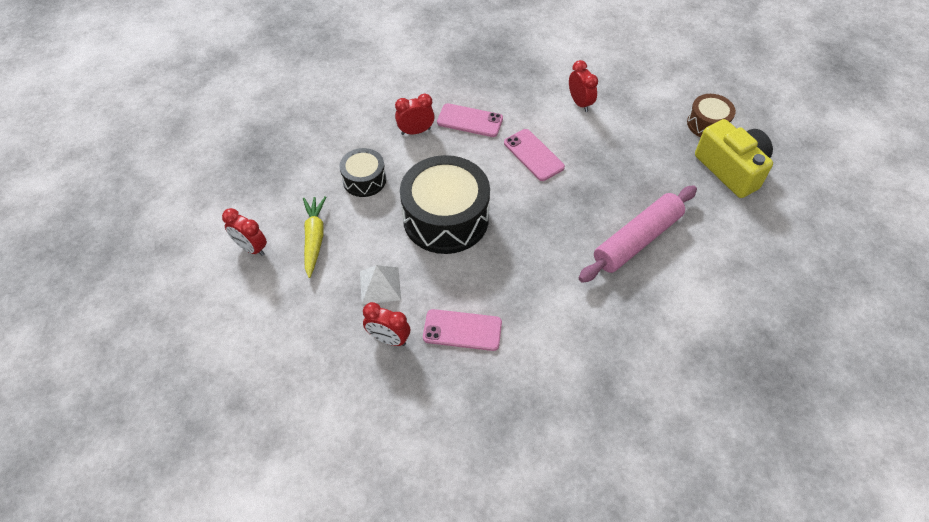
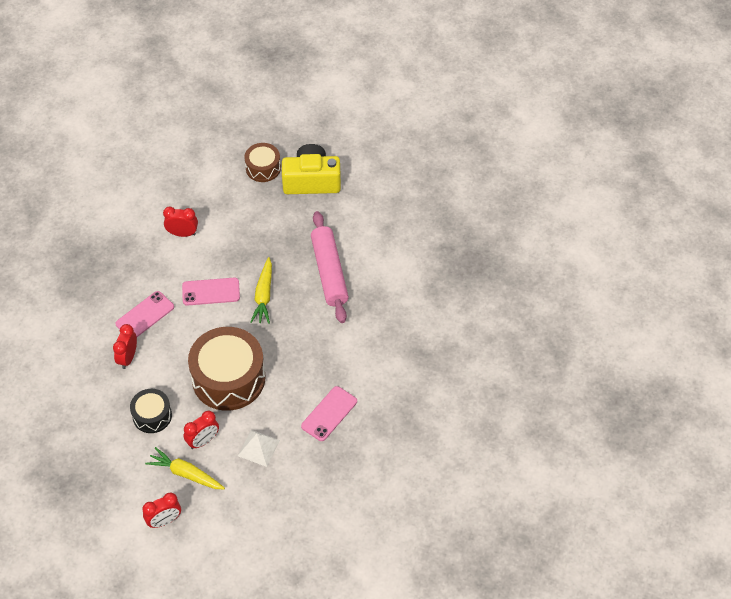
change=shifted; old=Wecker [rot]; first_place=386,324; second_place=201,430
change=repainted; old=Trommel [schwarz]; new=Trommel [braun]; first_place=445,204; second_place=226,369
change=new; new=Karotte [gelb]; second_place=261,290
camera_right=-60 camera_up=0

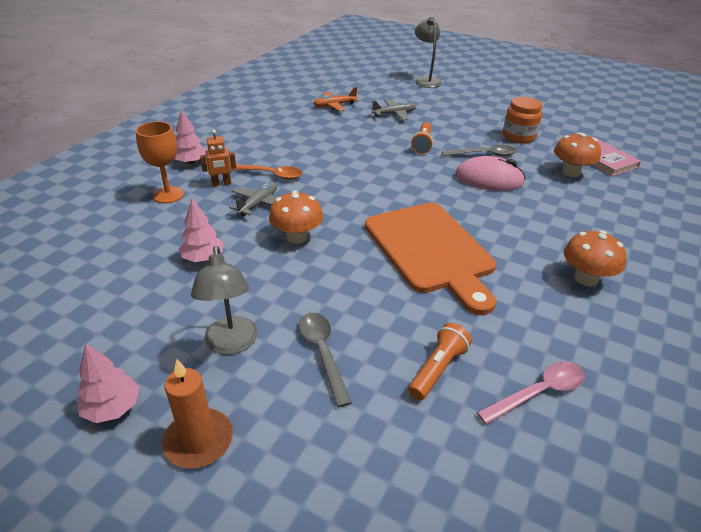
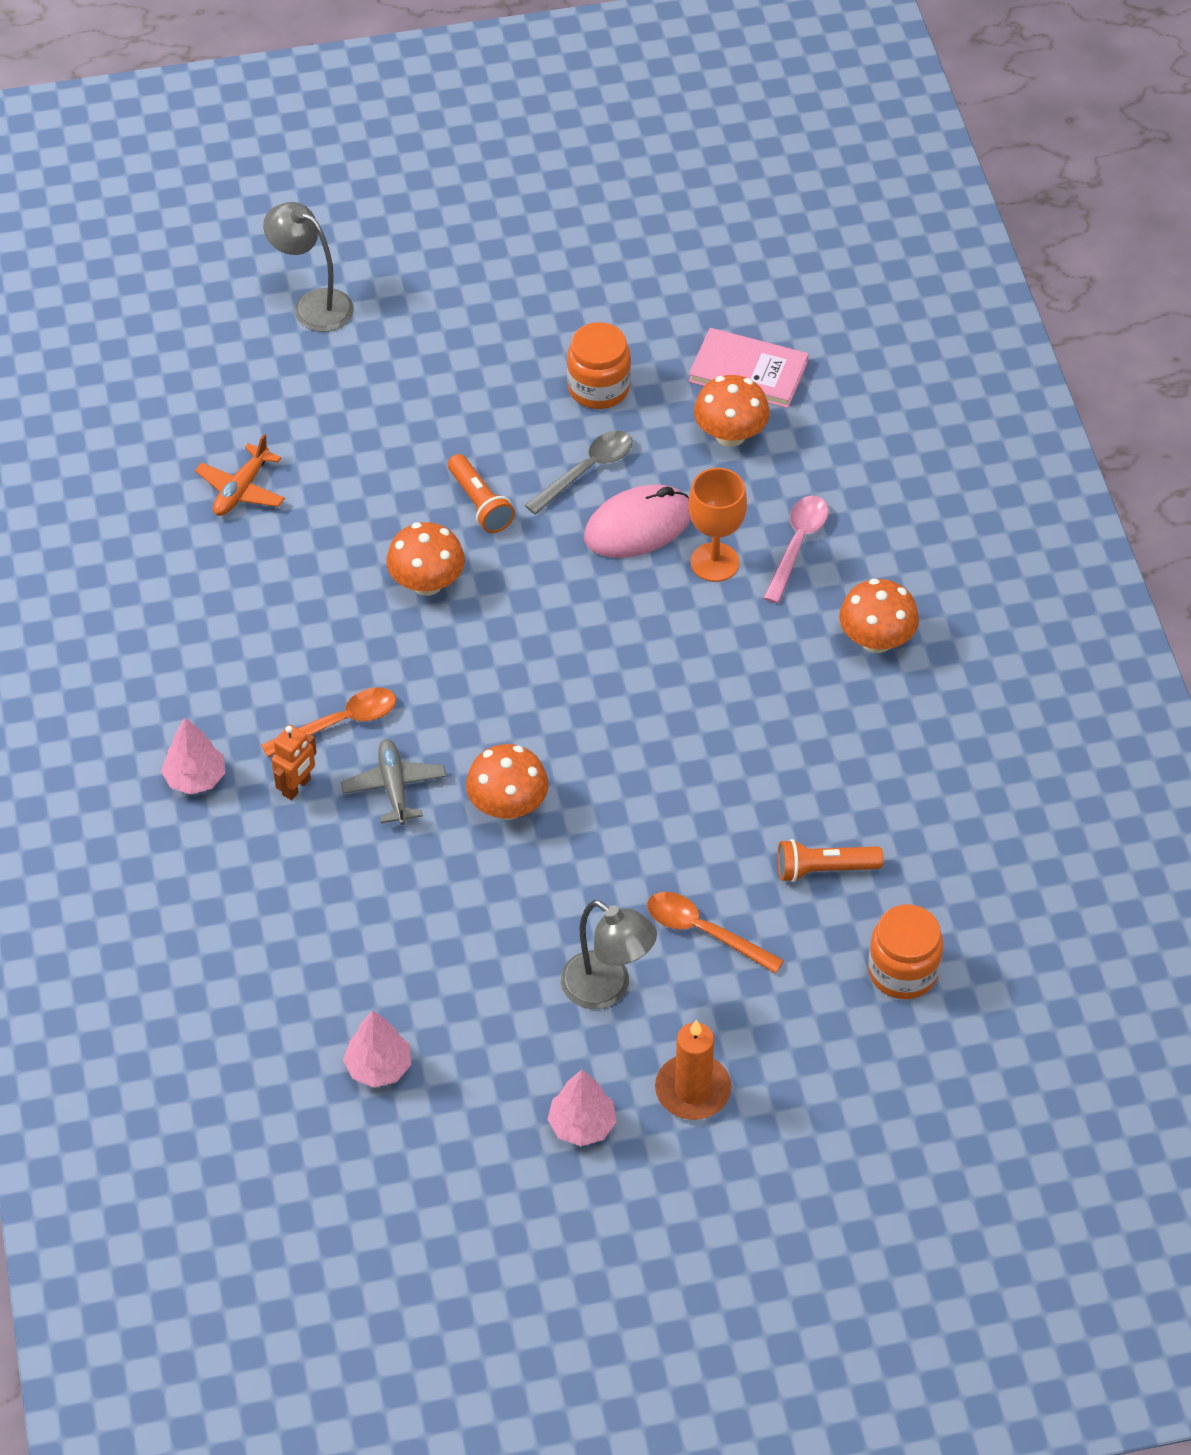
change=shifted; old=Kelch [orange]; first_place=160,162; second_place=717,525
change=shifted; old=Baum [rosa]; first_place=201,230; second_place=377,1049
change=repainted; old=Löffel [grau]; new=Löffel [orange]; first_place=325,360; second_place=715,933
change=gone; old=Schneidebrett [orange]; first_place=430,259
change=gone; old=Flugzeug [grau]; first_place=393,110
change=rotated; old=Taschenlampe [orange]; first_place=440,361; second_place=831,860; degrees=-90
change=shifted; old=Löffel [rosa]; first_place=531,393; second_place=795,550
change=new; new=Pilz [orange]; second_place=425,559
change=new; new=Einmachglas [orange]; second_place=905,951
camera_right=-40 camera_up=15

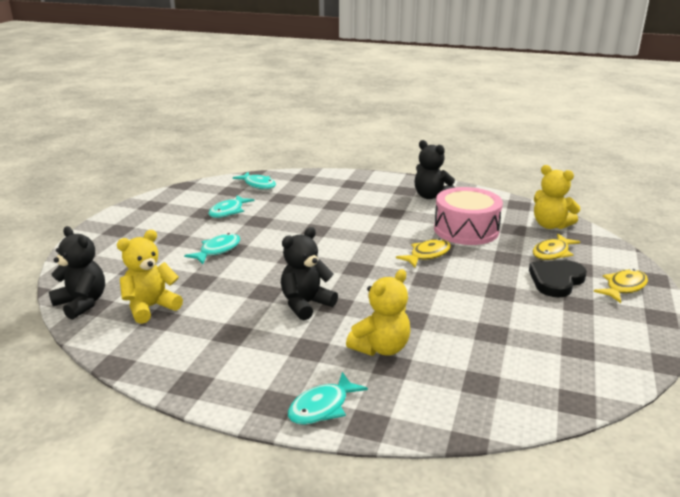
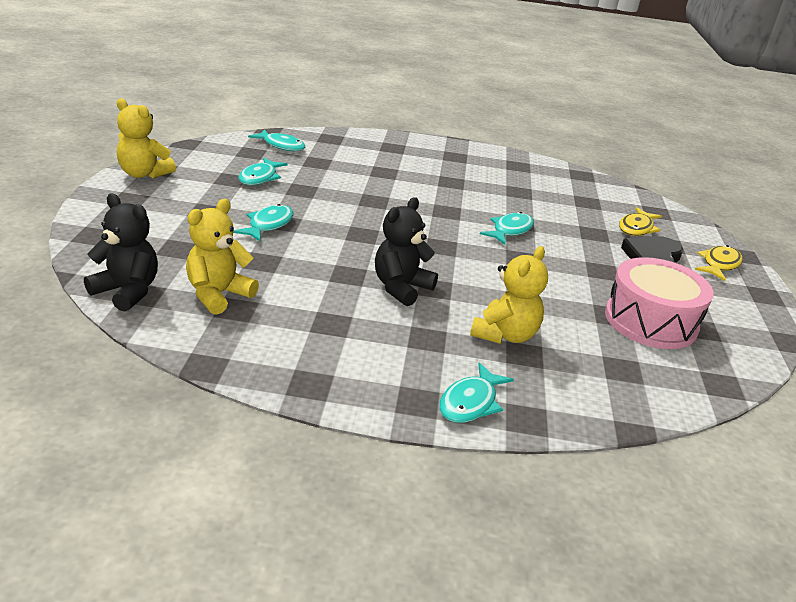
change=repainted; old=Fisch [gelb]; new=Fisch [türkis]; first_place=423,252; second_place=507,228
change=gone; old=Teddybär [schwarz]; first_place=434,169
change=shifted; old=Trommel [rosa]; first_place=468,216; second_place=659,303
change=shifted; old=Teddybär [gelb]; first_place=557,197; second_place=146,138
camera_right=-15 camera_up=5

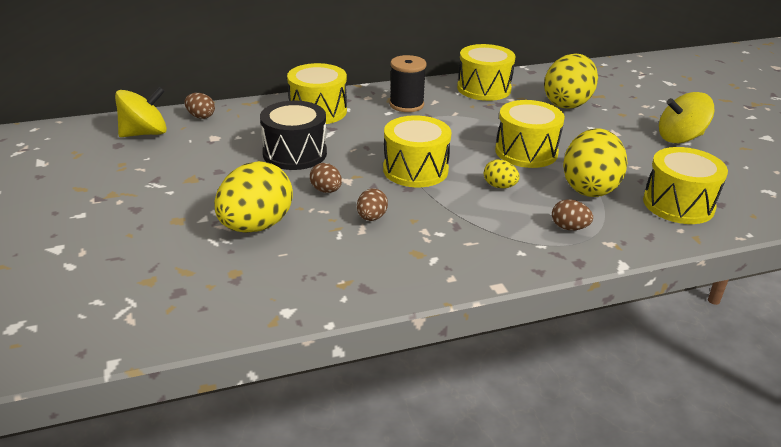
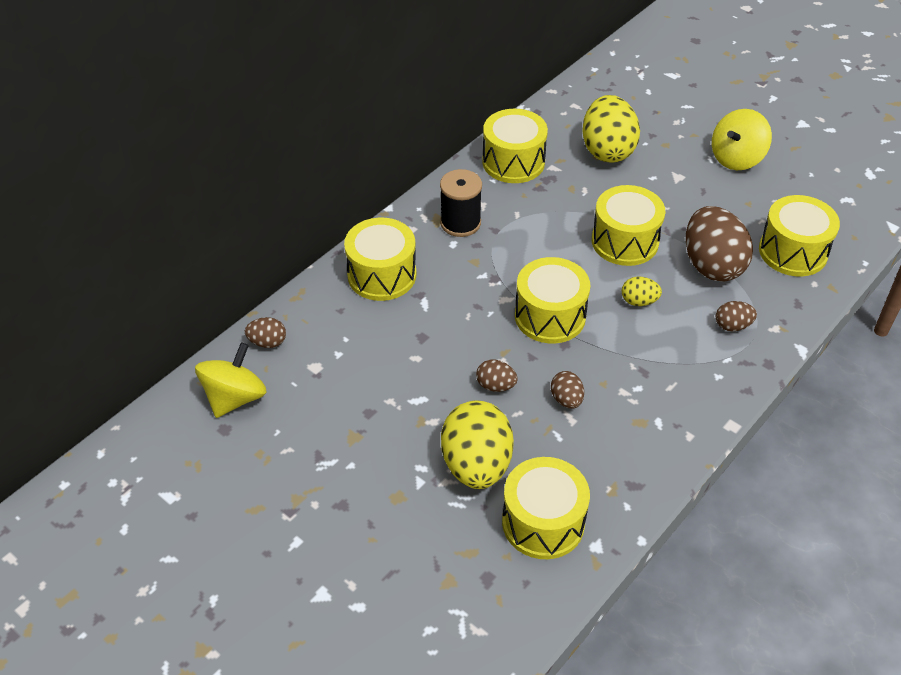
change=gone; old=Trommel [schwarz]; first_place=293,135
change=repainted; old=Ei [gelb]; new=Ei [braun]; first_place=595,162; second_place=719,244
change=new; new=Trommel [gelb]; second_place=546,508
camera_right=-30 camera_up=15

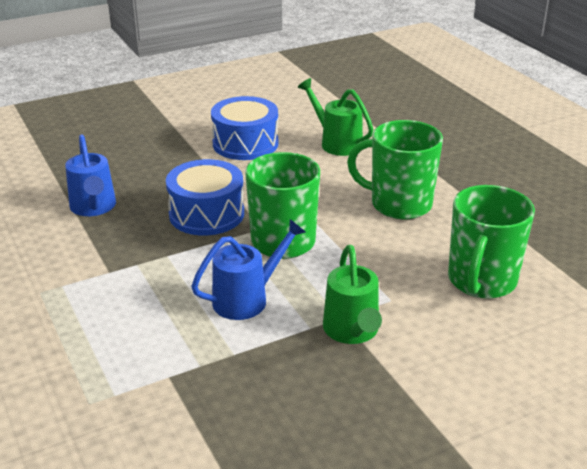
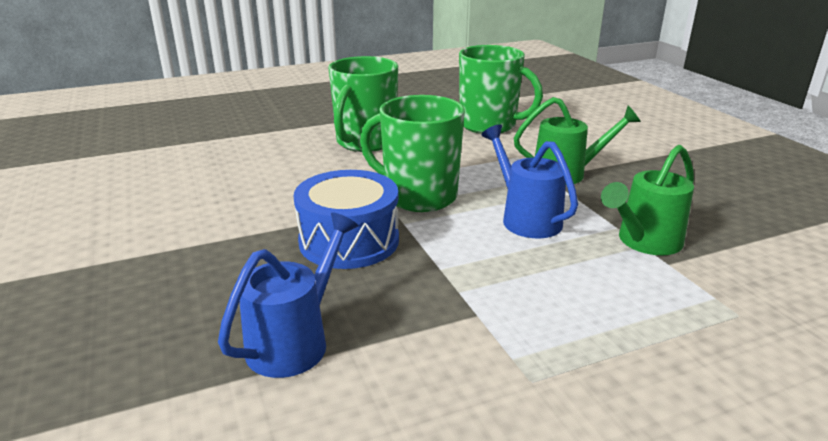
change=rotated; old=Gießkanne [blau]; first_place=90,175; second_place=288,295; degrees=-45
change=gone; old=Trommel [blau]; first_place=244,128
change=shifted; old=Gießkanne [grün]; first_place=335,117; second_place=647,200
camera_right=-85 camera_up=-5

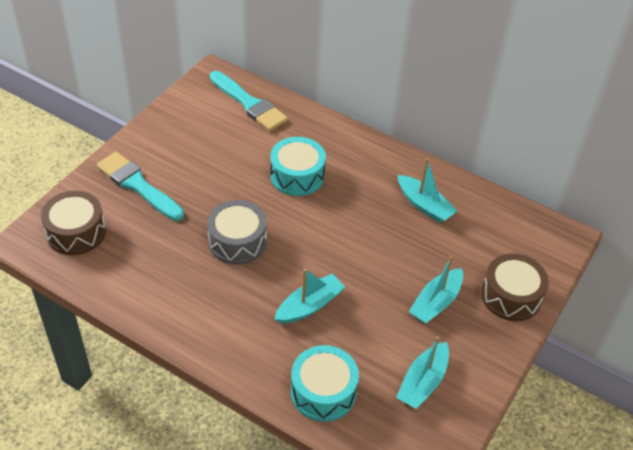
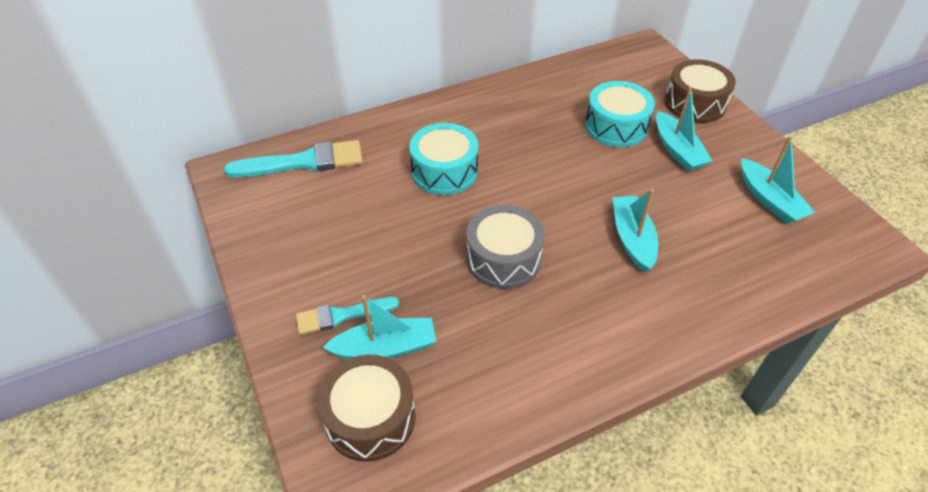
change=scaled; old=Pinsel [türkis]; first_place=140,186; second_place=347,315; factor=0.62
change=shifted; old=Trommel [türkis]; first_place=325,383; second_place=620,114
change=shifted; old=Boot [türkis]; first_place=427,190; second_place=379,327
camera_right=-55 camera_up=0

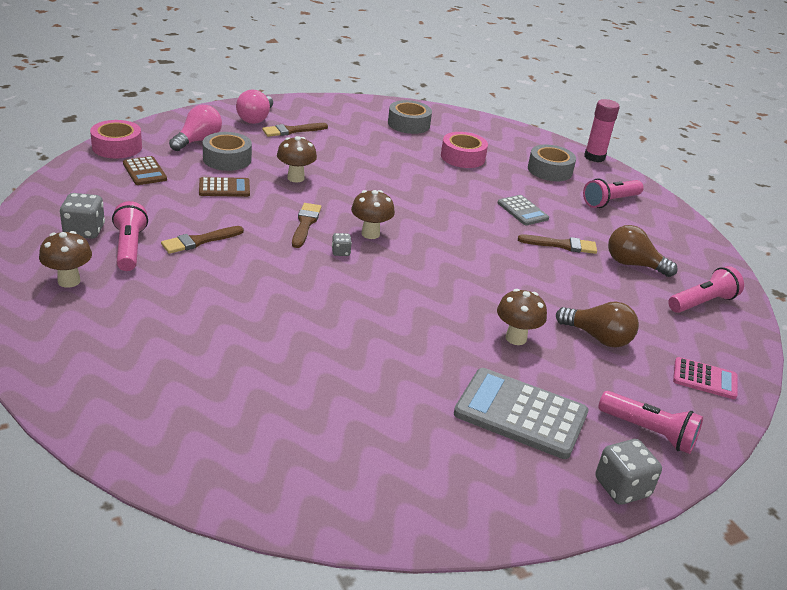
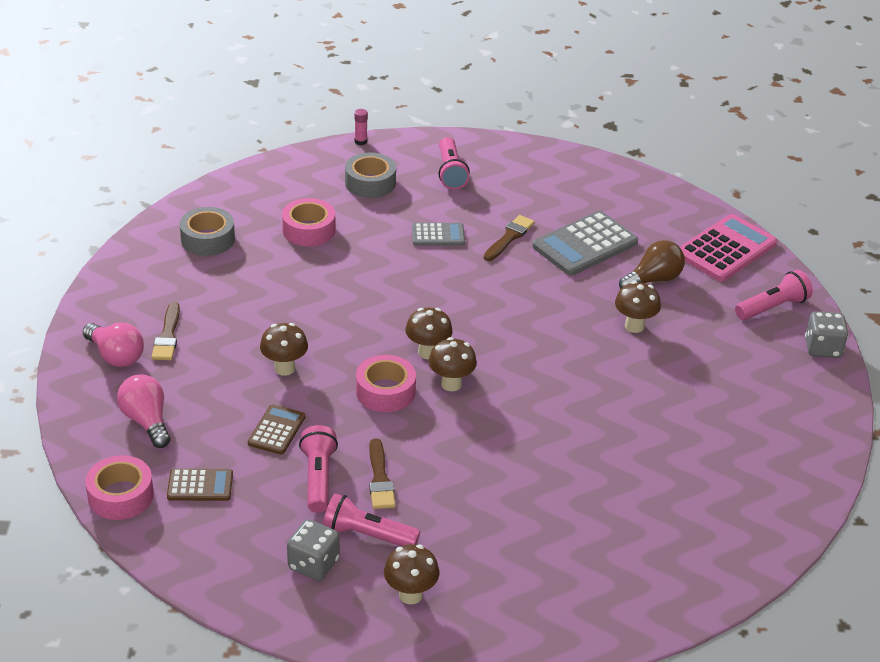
change=gone; old=Klebeband [grau]; first_place=227,151
change=swapped; old=Pinsel [braun]; new=Klebeband [rosa]; first_place=306,225; second_place=386,383
change=swapped; old=Spielwürfel [grau]; new=Pilz [braun]; first_place=342,244; second_place=453,364
change=shifted; old=Taschenrechner [grau]; first_place=521,413; second_place=585,243
change=scaled; old=Klebestift [rosa]; first_place=602,130; second_place=361,127; factor=0.53
change=gone; old=Glühbirne [braun]; first_place=643,251
change=shifted; old=Taschenlampe [rosa]; first_place=706,289; second_place=318,469
change=scaled; old=Taschenrechner [rosa]; first_place=705,378; second_place=728,248; factor=1.8
camera_right=-60 camera_up=5

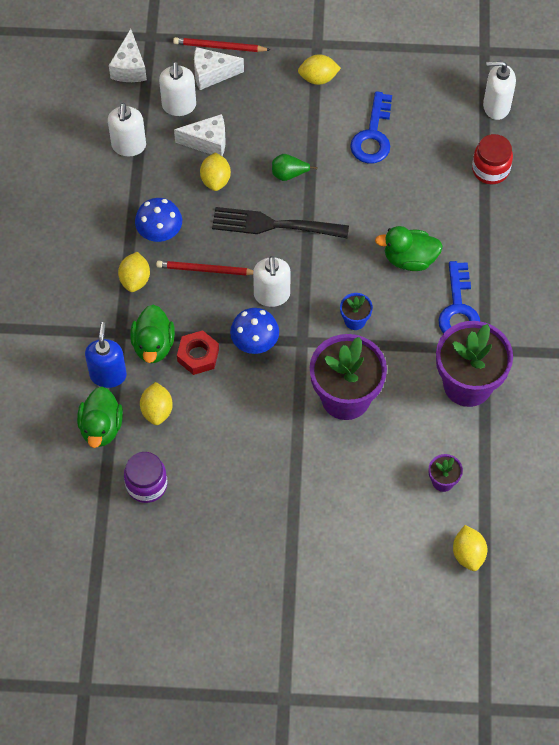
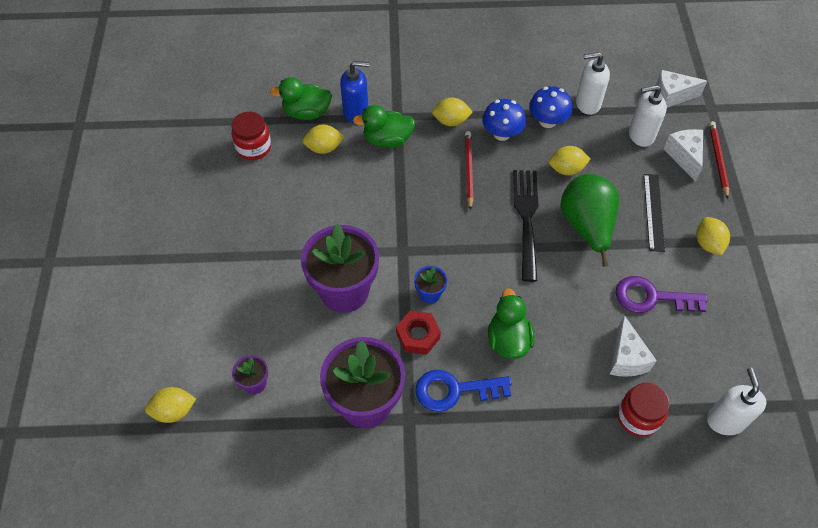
change=repainted; old=Einmachglas [lila]; new=Einmachglas [rot]; first_place=145,477; second_place=251,136
change=shifted; old=Käse [weiß]; first_place=199,135; second_place=633,346
change=shifted; old=Sechskantmutter [rot]; first_place=198,352; second_place=418,333
change=shifted; old=Pilz [blau]; first_place=254,331; second_place=550,107
change=gone; old=Seifenspender [weiß]; first_place=272,281
change=scaled; old=Birne [grün]; first_place=295,167; second_place=589,220; factor=2.12
change=repainted; old=Schlüssel [blau]; new=Schlüssel [lila]; first_place=371,127; second_place=661,294
change=new; new=Lineal [schwarz]; second_place=654,213
camera_right=85 camera_up=-5

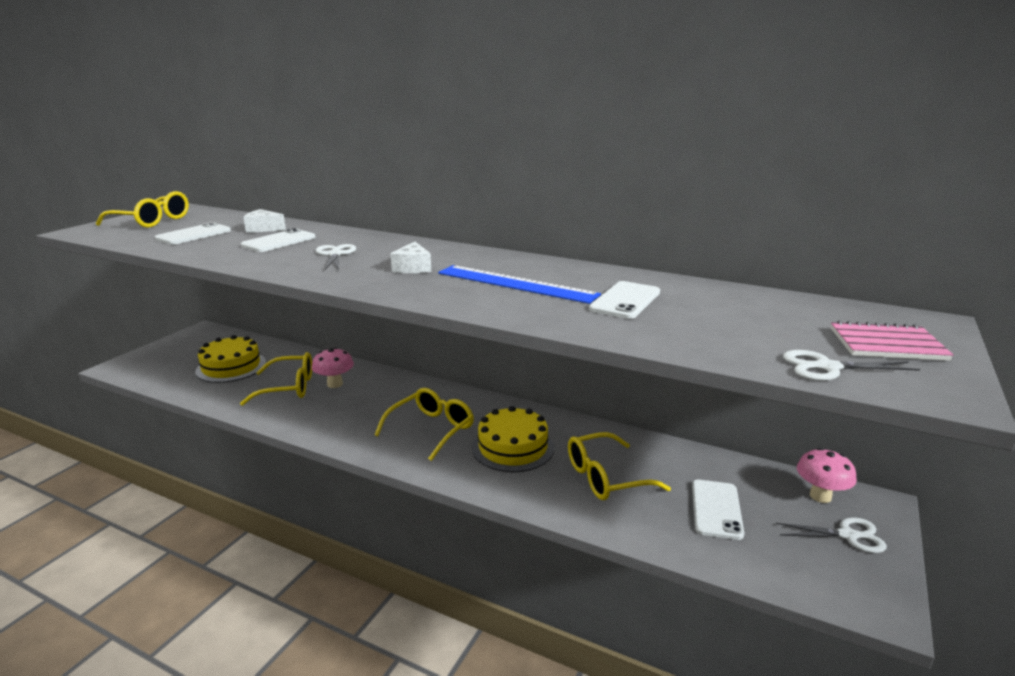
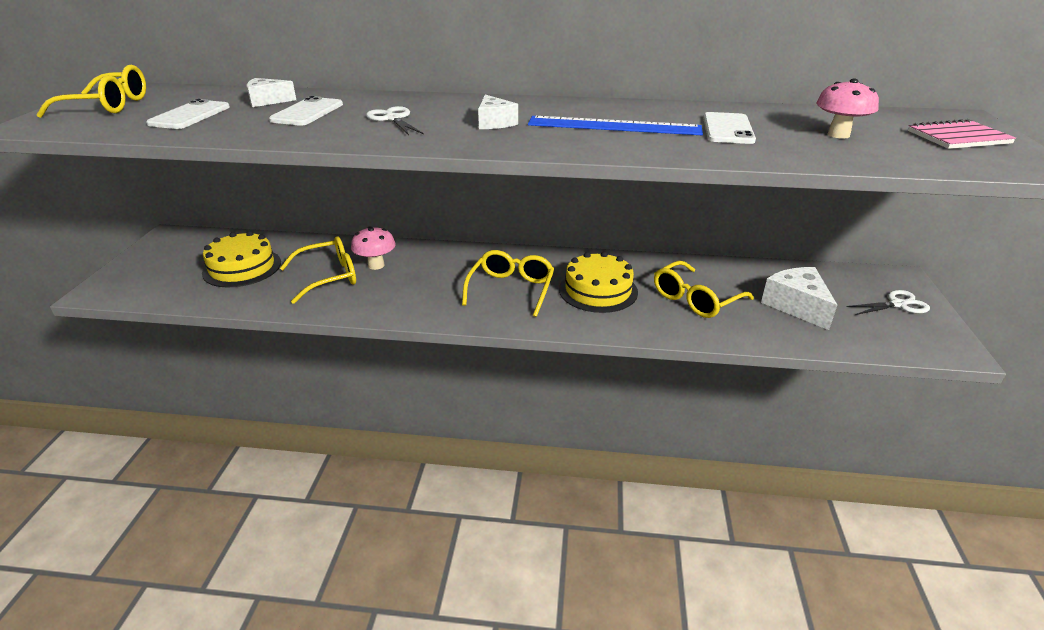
change=swapped; old=Handy [weiß]; new=Käse [weiß]; first_place=718,510; second_place=799,298
change=gone; old=Schere [weiß]; first_place=851,365
change=shifted; old=Pilz [rosa]; first_place=827,475; second_place=848,108
camera_right=-20 camera_up=10

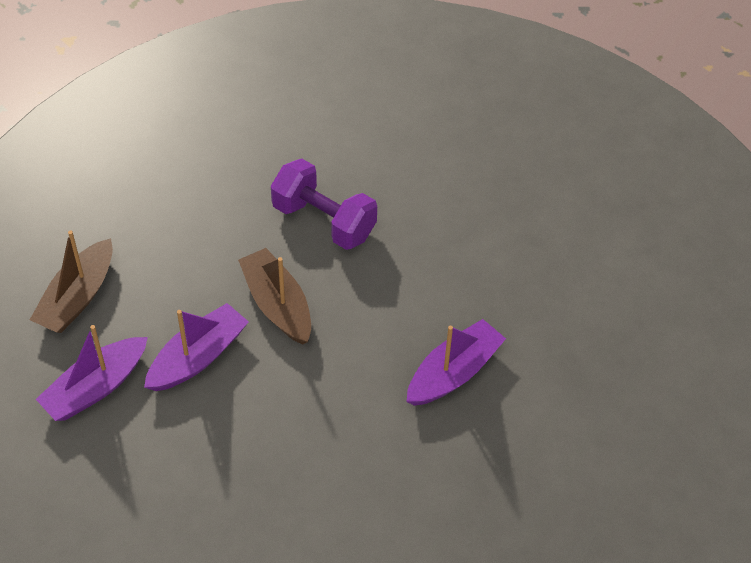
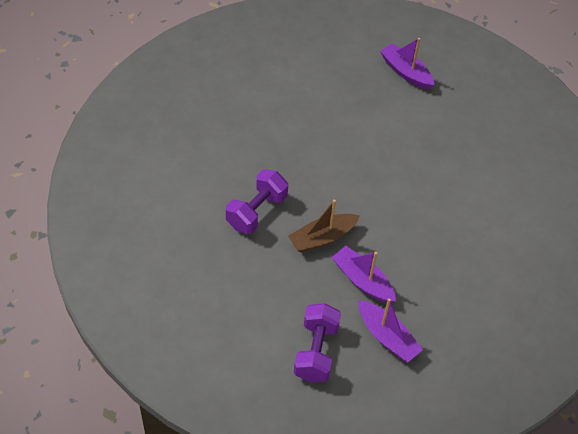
change=swapped; old=Boot [braun]; new=Hantel [lila]; first_place=71,281; second_place=317,342
change=shifted; old=Boot [lila]; first_place=456,362; second_place=407,64
camera_right=-90 camera_up=0

